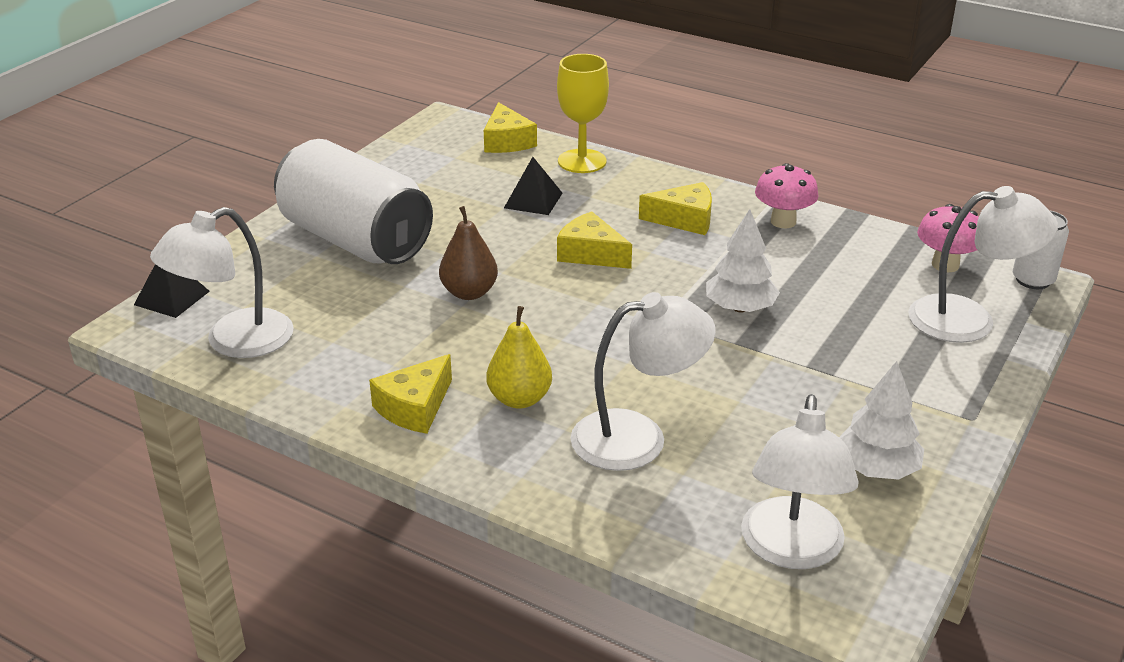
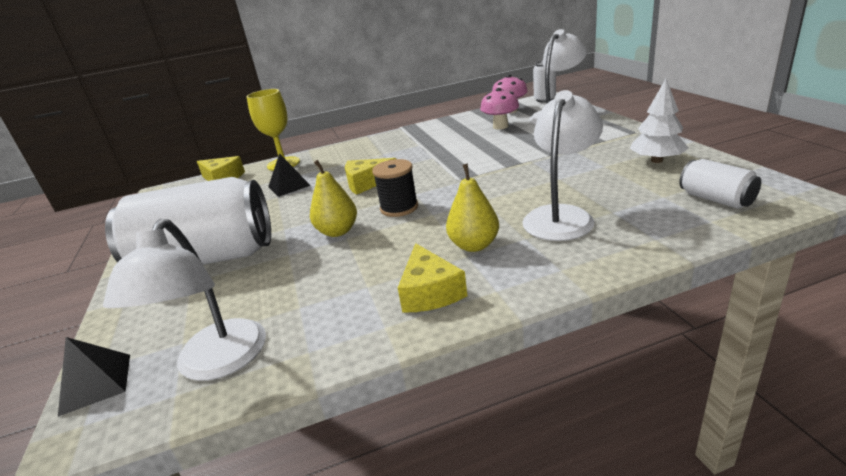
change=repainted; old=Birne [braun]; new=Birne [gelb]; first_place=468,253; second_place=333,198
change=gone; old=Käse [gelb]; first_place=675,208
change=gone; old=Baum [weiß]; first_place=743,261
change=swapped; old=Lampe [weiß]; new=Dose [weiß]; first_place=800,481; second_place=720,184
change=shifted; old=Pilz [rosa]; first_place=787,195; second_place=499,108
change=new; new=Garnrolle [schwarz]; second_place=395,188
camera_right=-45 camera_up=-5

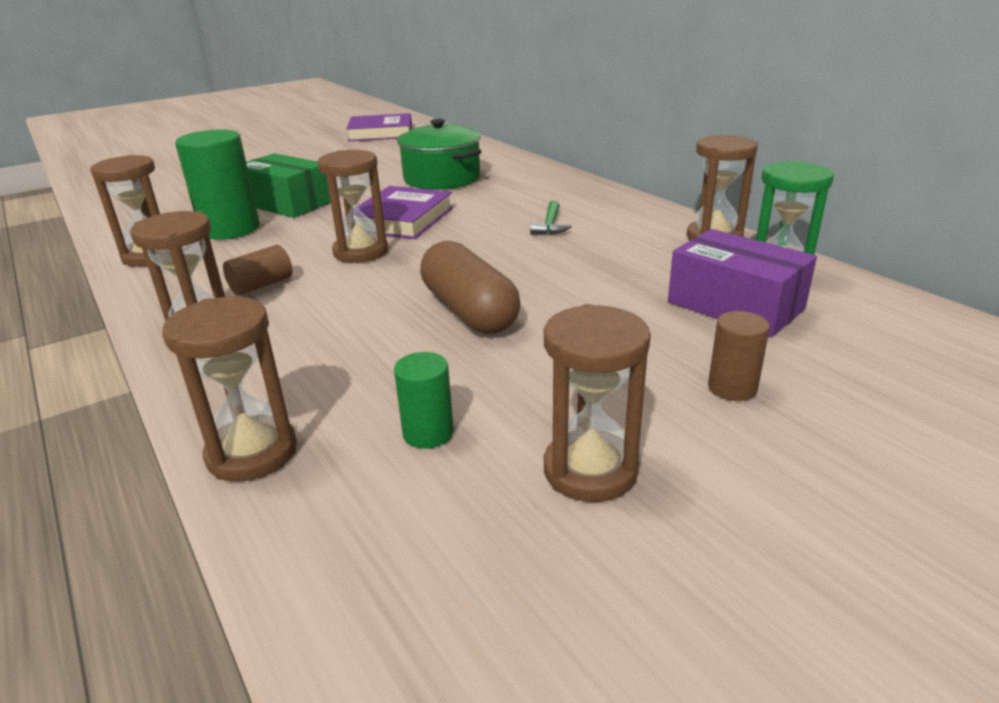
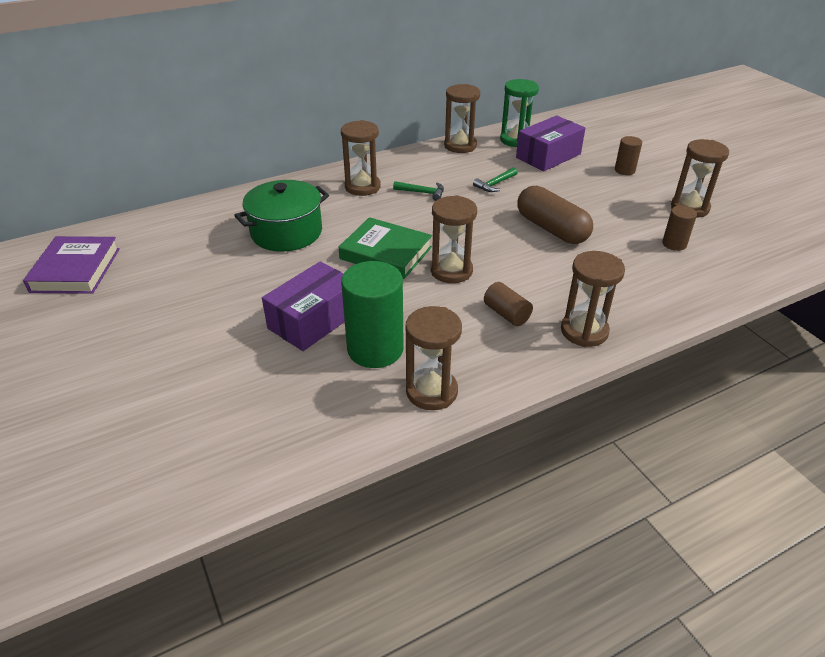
change=shifted; old=Sanduhr [braun]; first_place=229,389; second_place=361,158
change=repainted; old=Schachtel [grün]; new=Schachtel [lila]; first_place=288,185; second_place=303,306
change=repainted; old=Buch [lila]; new=Buch [grün]; first_place=405,212; second_place=385,248
change=repainted; old=Vollzylinder [grün]; new=Vollzylinder [braun]; first_place=424,400; second_place=679,228
change=rotated; old=Kapsel [braun]; first_place=470,287; second_place=555,215; degrees=75
change=new; new=Hammer [grün]; second_place=495,179
camera_right=-85 camera_up=10

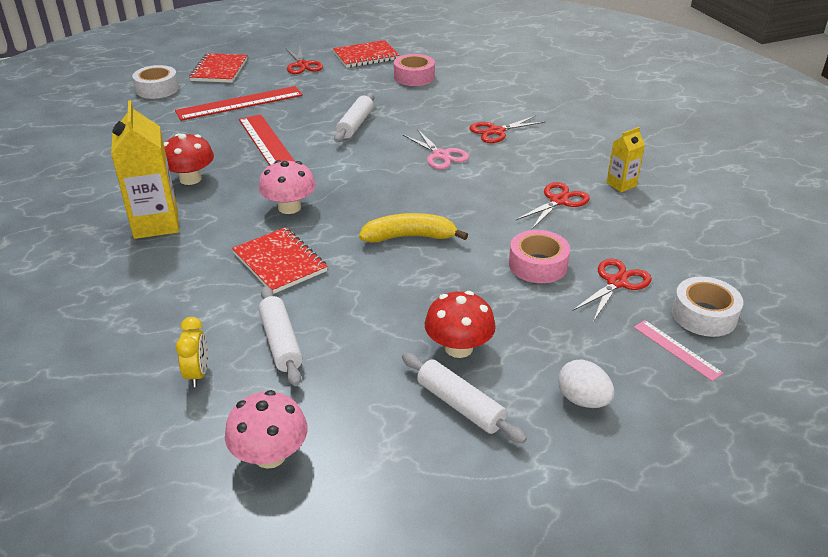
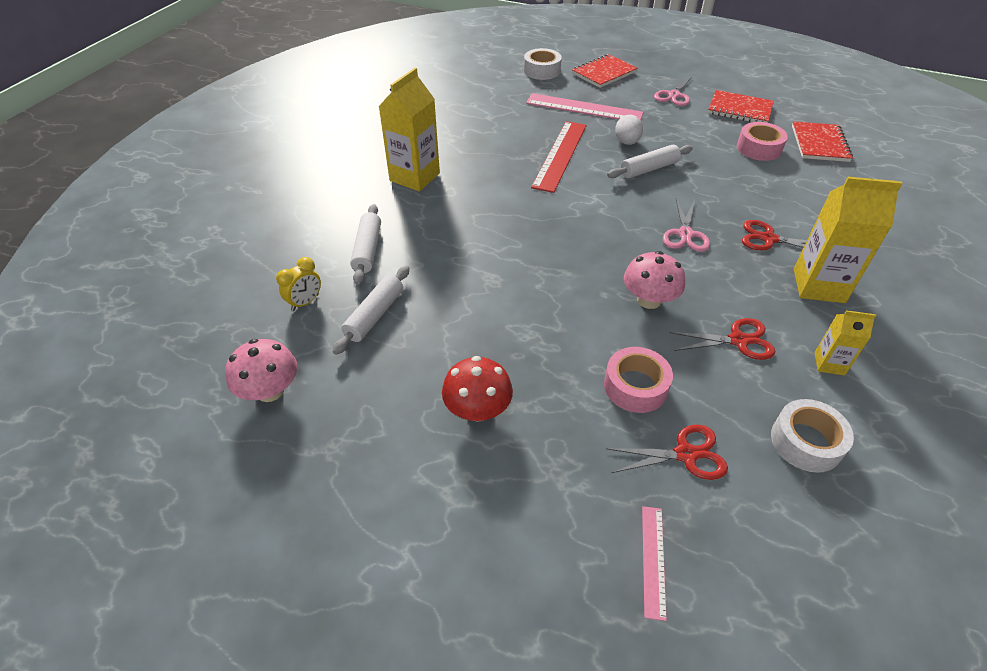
change=gone; old=Pilz [rot]; first_place=189,159
change=repainted; old=Lineal [rot]; new=Lineal [rosa]; first_place=239,103; second_place=585,106
change=shifted; old=Notizbuch [rot]; first_place=280,260; second_place=822,141
change=shifted; old=Pilz [rosa]; first_place=287,187; second_place=654,280
change=repainted; old=Schere [rot]; new=Schere [rosa]; first_place=304,60; second_place=673,90
change=gone; old=Banane [gelb]; first_place=413,227
change=shifted; old=Nudelholz [weiß]; first_place=464,398; second_place=365,244
change=shifted; old=Ei [weiß]; first_place=586,384; second_place=629,130
change=shifted; old=Klebeband [weiß]; first_place=707,307; second_place=812,436
change=new; new=Getränkekarton [gelb]; second_place=848,240
camera_right=45 camera_up=10

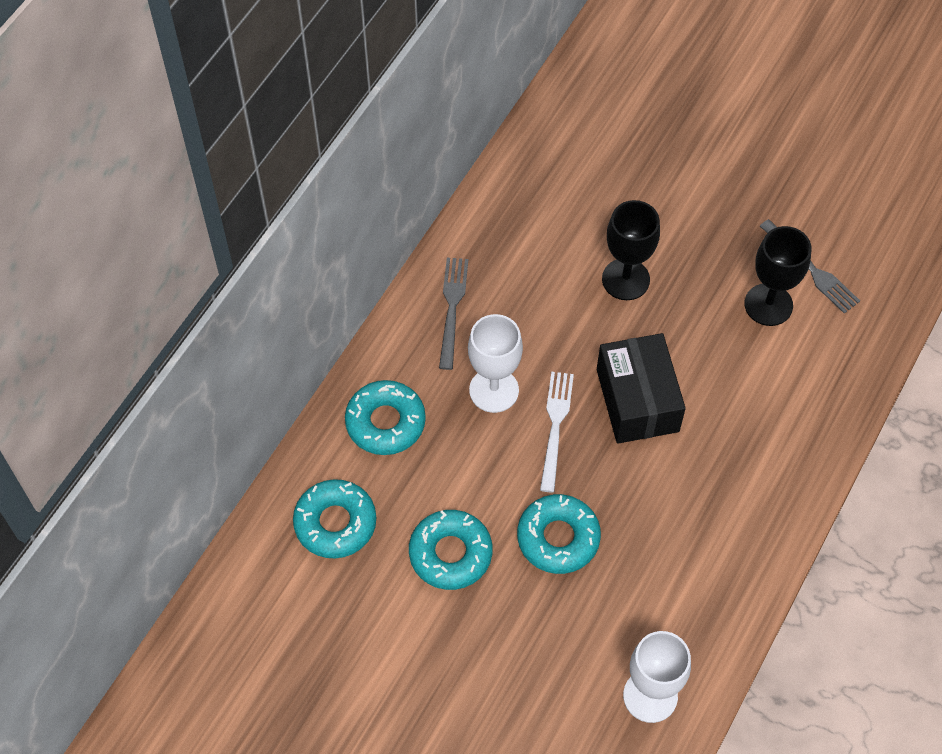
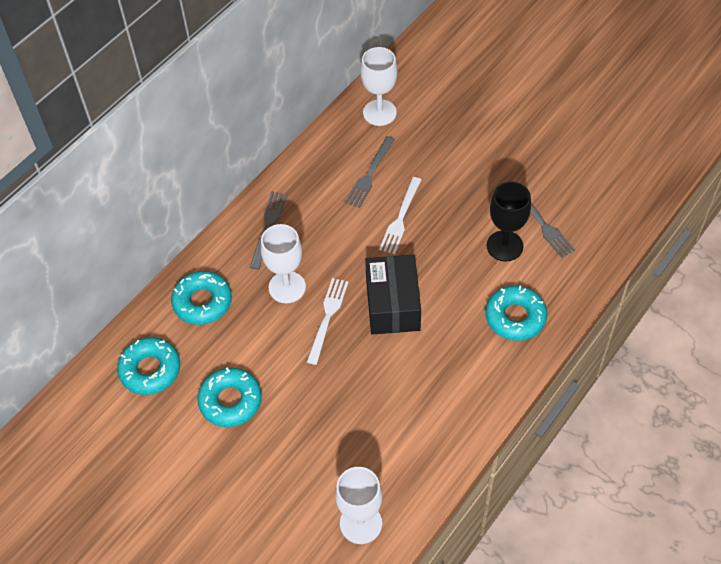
change=shifted; old=Donut [türkis]; first_place=559,534; second_place=516,313
change=swapped; old=Kelch [schwarz]; new=Gabel [weiß]; first_place=631,250; second_place=400,215
change=new; new=Gabel [grau]; second_place=370,172
change=new; new=Kelch [weiß]; second_place=379,86
camera_right=10 camera_up=-5

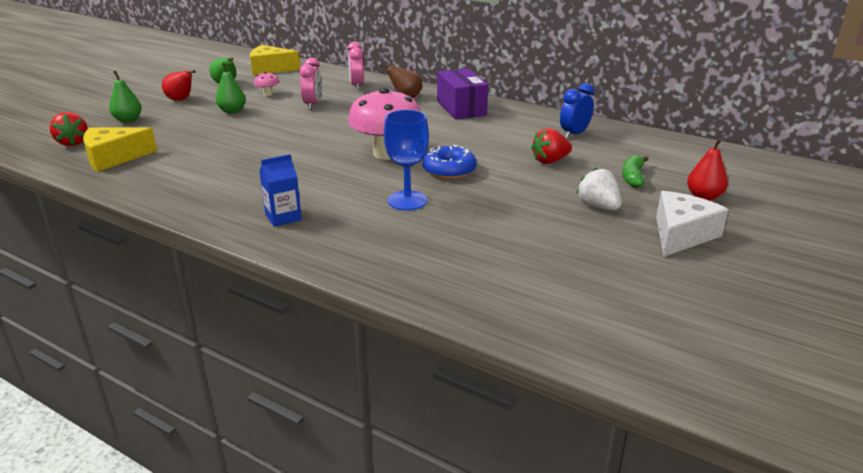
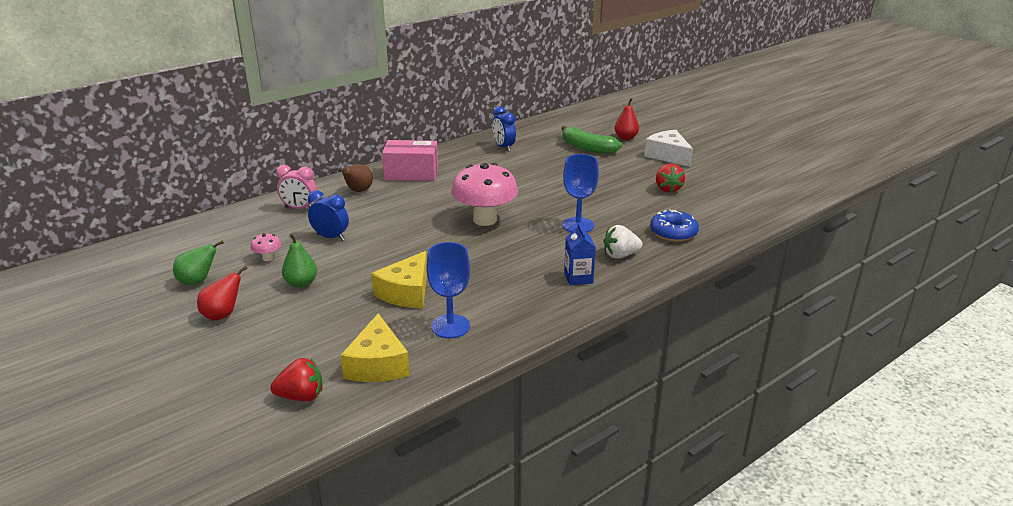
change=gone; old=Birne [grün]; first_place=125,97
change=shifted; old=Käse [gelb]; first_place=275,60; second_place=399,279
change=repainted; old=Wecker [rosa]; new=Wecker [blau]; first_place=310,83; second_place=328,215
change=shifted; old=Donut [blau]; first_place=449,162; second_place=674,226
change=repainted; old=Schachtel [lila]; new=Schachtel [rosa]; first_place=462,93; second_place=410,160
change=shifted; old=Erdbeere [rot]; first_place=551,146; second_place=670,178
change=shifted; old=Erdbeere [weiß]; first_place=598,189; second_place=622,242
change=scaled; old=Banane [grün]; first_place=635,171; second_place=591,140; factor=1.56
change=new; new=Kelch [blau]; second_place=448,290
camera_right=-70 camera_up=0

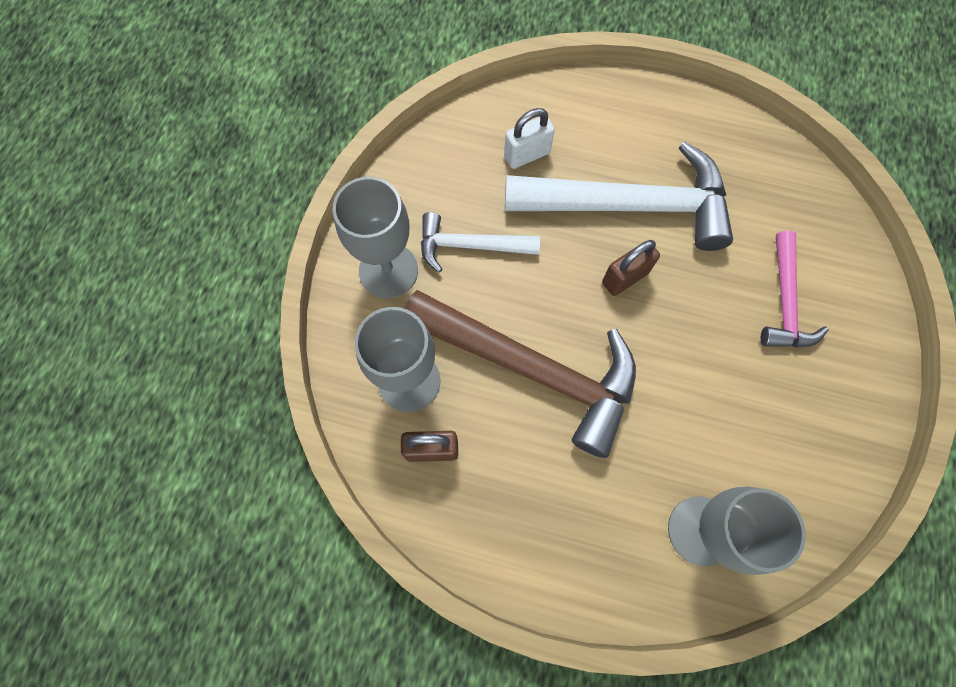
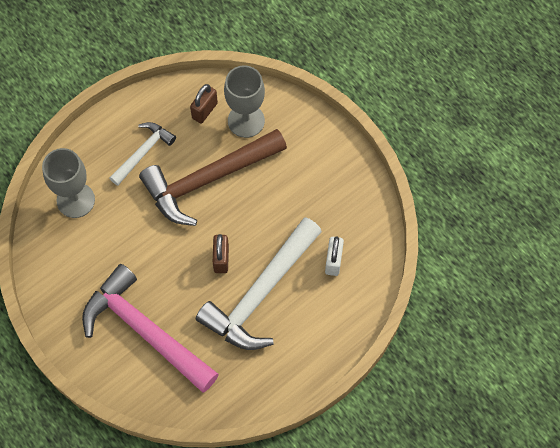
change=gone; old=Kelch [grau]; first_place=375,237
change=shifted; old=Hammer [weiß]; first_place=480,242; second_place=143,154
change=scaled; old=Hammer [rosa]; first_place=795,289; second_place=150,328; factor=1.88
camera_right=125 camera_up=-5

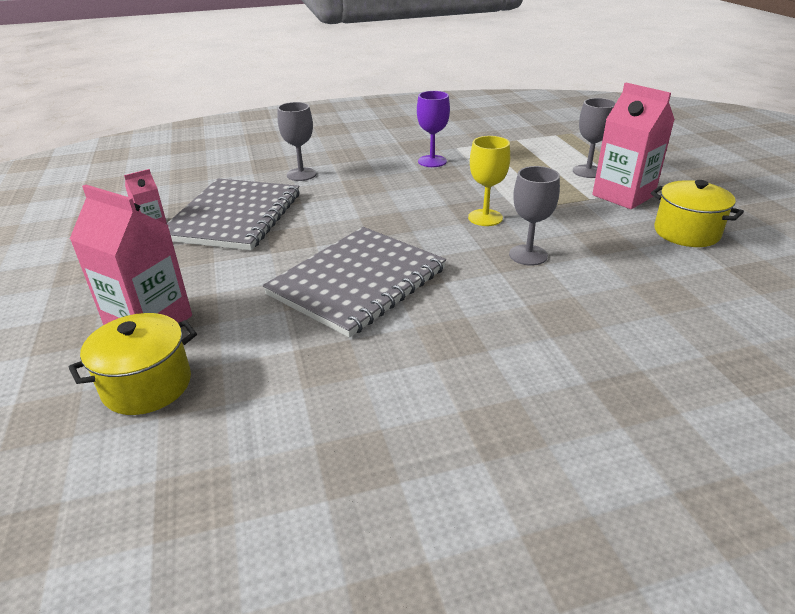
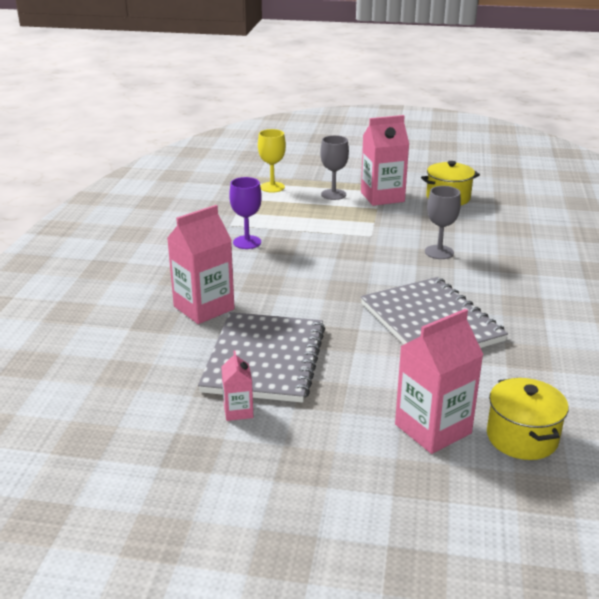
change=rotated; old=Notizbuch [grau]; first_place=233,214; second_place=261,357; degrees=60
change=swapped; old=Kelch [grau]; new=Getränkekarton [rosa]; first_place=297,141; second_place=200,264
change=shifted; old=Kelch [gelb]; first_place=489,181; second_place=272,161
camera_right=-65 camera_up=-5

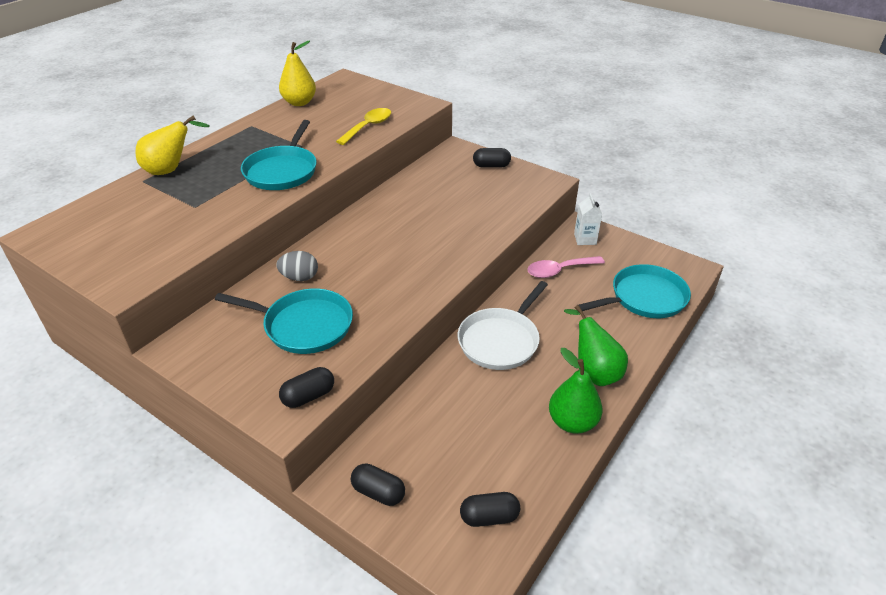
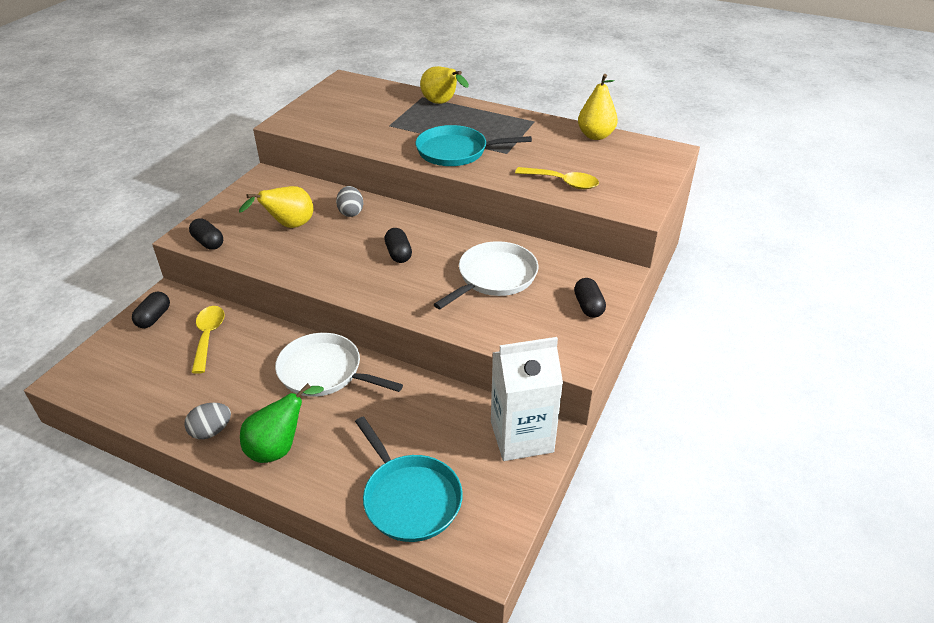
change=swapped; old=Pfanne [türkis]; new=Birne [gelb]; first_place=284,321; second_place=276,207
change=shifted; old=Kapsel [schwarz]; first_place=490,509; second_place=398,245
change=gone; old=Löffel [rosa]; first_place=566,267
change=swapped; old=Birne [grün]; new=Ei [grau]; first_place=576,391; second_place=207,421
change=scaled; old=Getränkekarton [weiß]; first_place=588,219; second_place=527,399; factor=2.04
change=new; new=Löffel [gelb]; second_place=208,340
change=new; new=Pfanne [weiß]; second_place=486,275
camera_right=80 camera_up=0

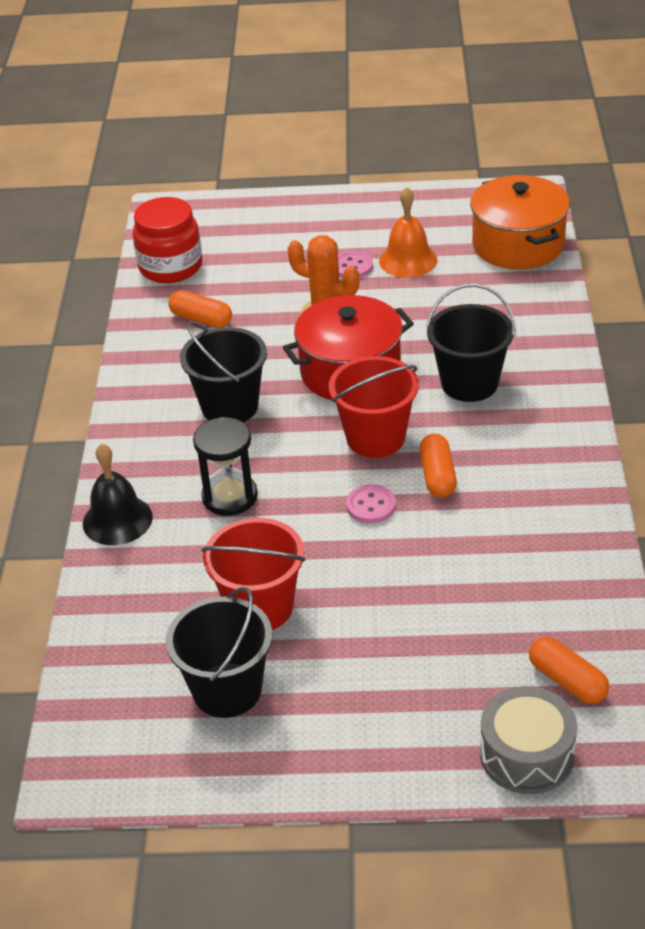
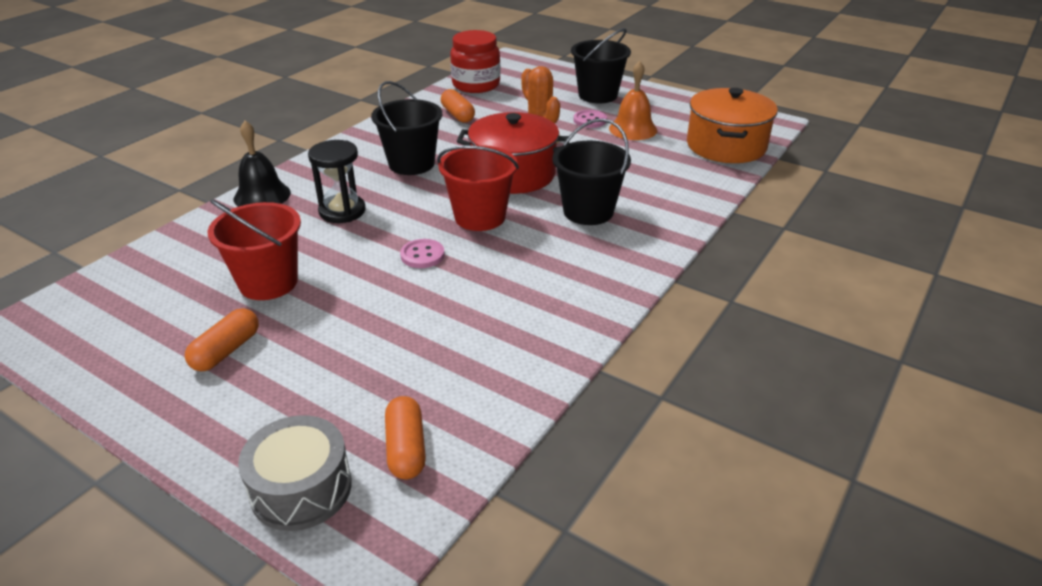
change=shifted; old=Eimer [schwarz]; first_place=219,652; second_place=601,65
change=shifted; old=Kapsel [orange]; first_place=438,466; second_place=222,339
camera_right=30 camera_up=-5

